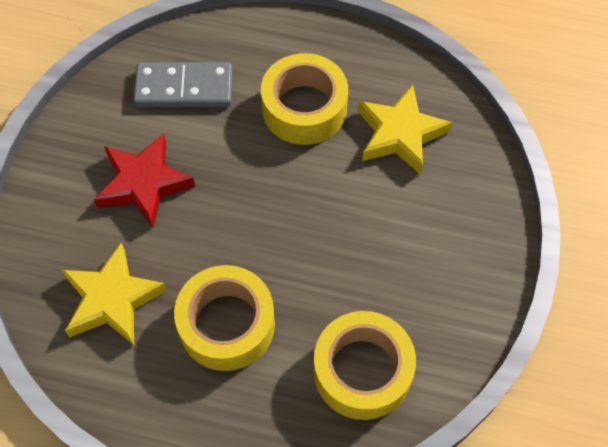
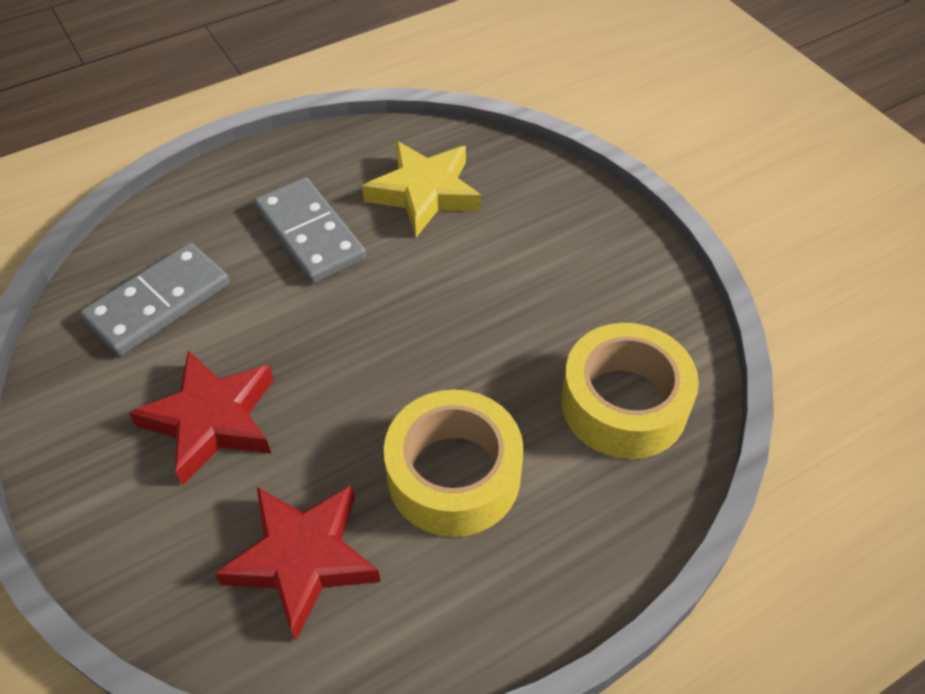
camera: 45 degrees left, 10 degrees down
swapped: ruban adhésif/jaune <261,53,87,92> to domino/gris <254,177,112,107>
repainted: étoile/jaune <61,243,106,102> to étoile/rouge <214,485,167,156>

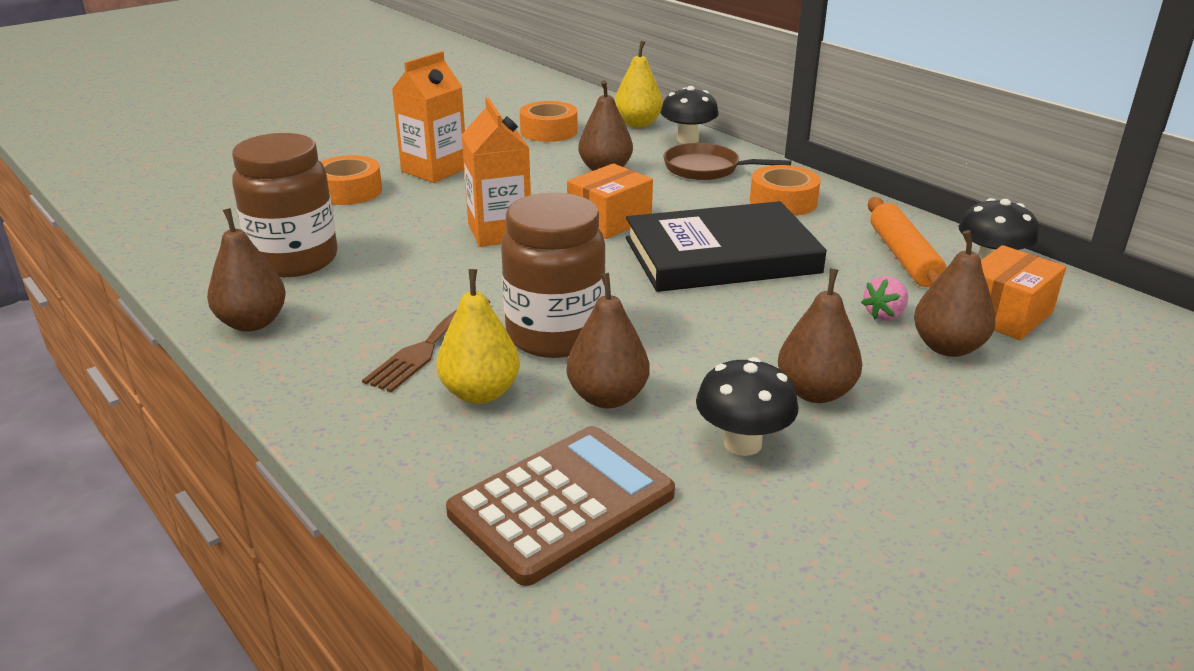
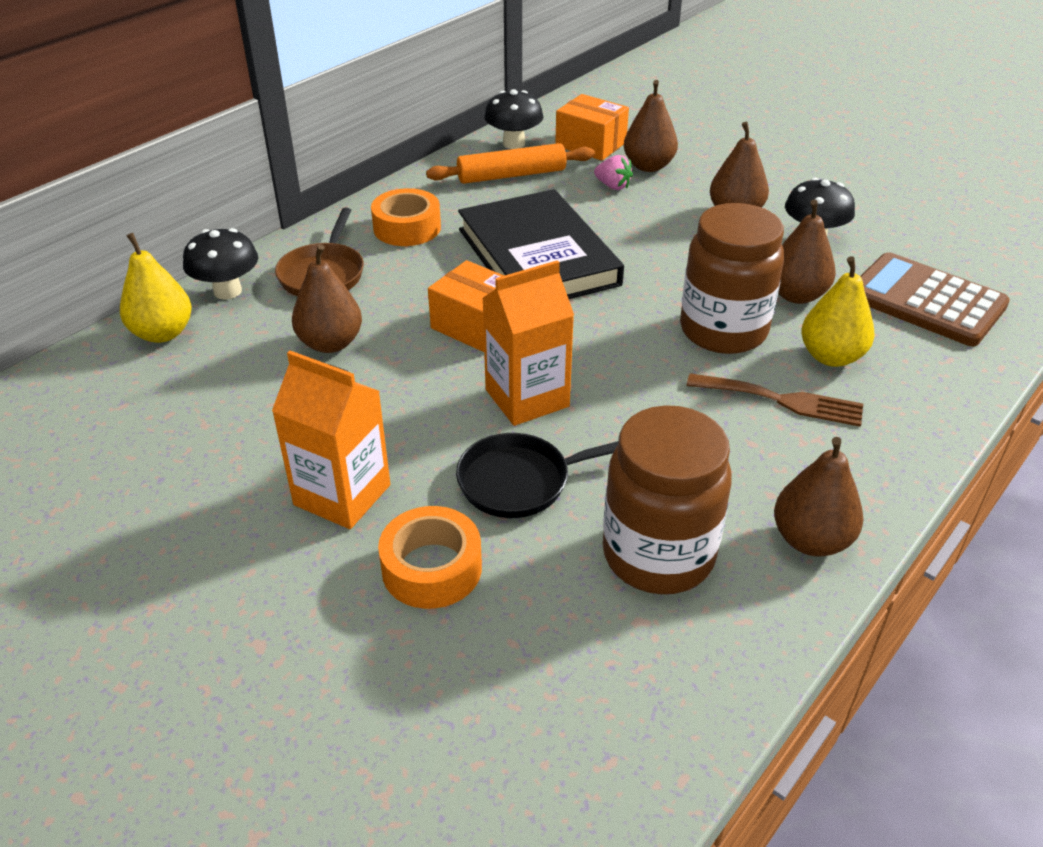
camera: 100 degrees left, 10 degrees up
gone: ruban adhésif/orange <520,101,58,41>
new: poêle/noir <456,433,162,85>

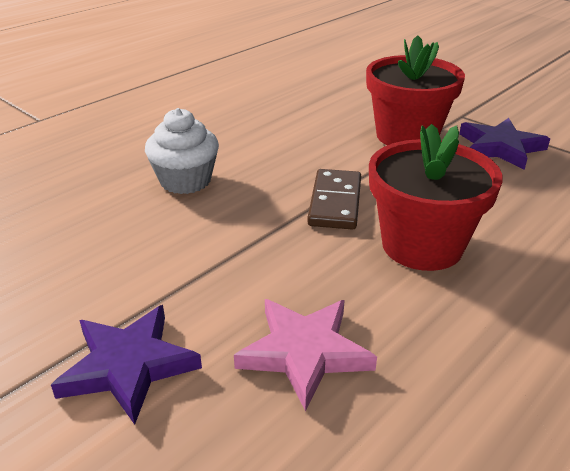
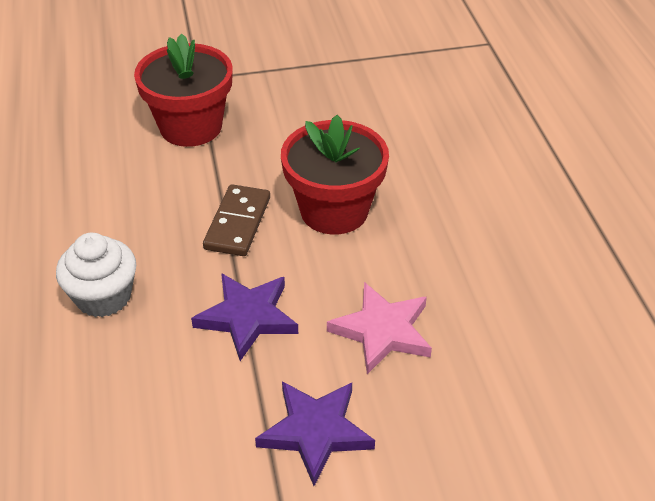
camera: 55 degrees left, 10 degrees up
shifted: étoile/violet <459,118,91,52> to <191,273,107,88>
rotated: domino/marron <307,169,54,61> = <203,184,67,72> 60 degrees clockwise

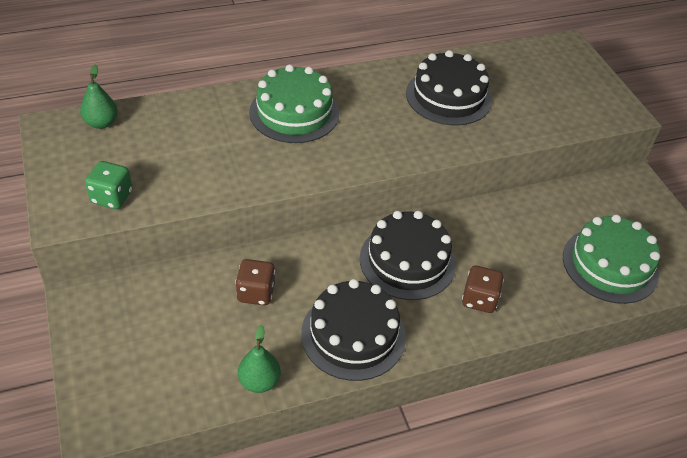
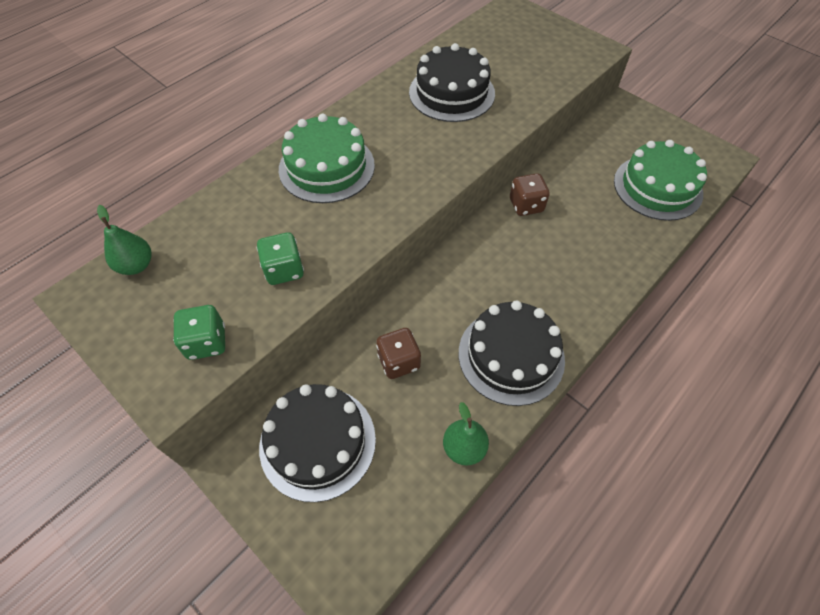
camera: 25 degrees left, 10 degrees up
new: dé/vert <257,232,47,53>
shifted: gâteau/noir <360,211,96,89> to <259,384,117,118>; dé/marron <462,265,42,48> to <510,173,40,43>

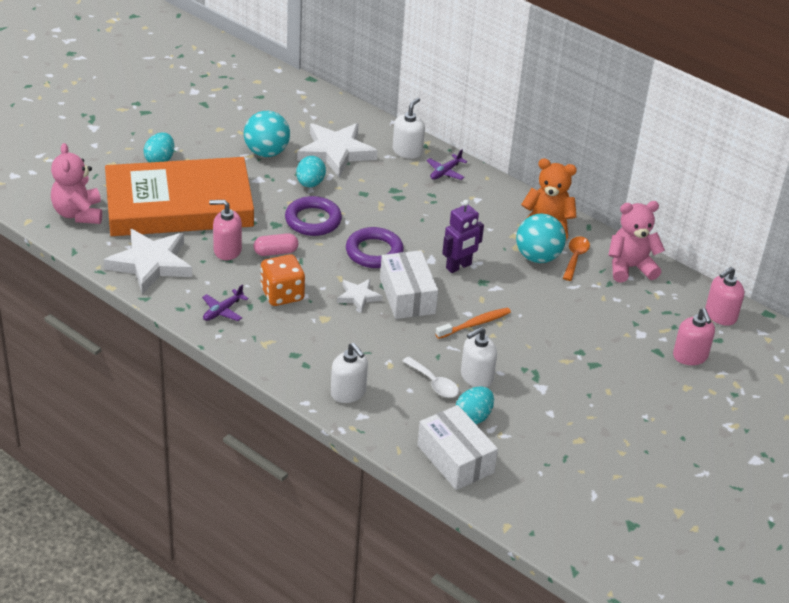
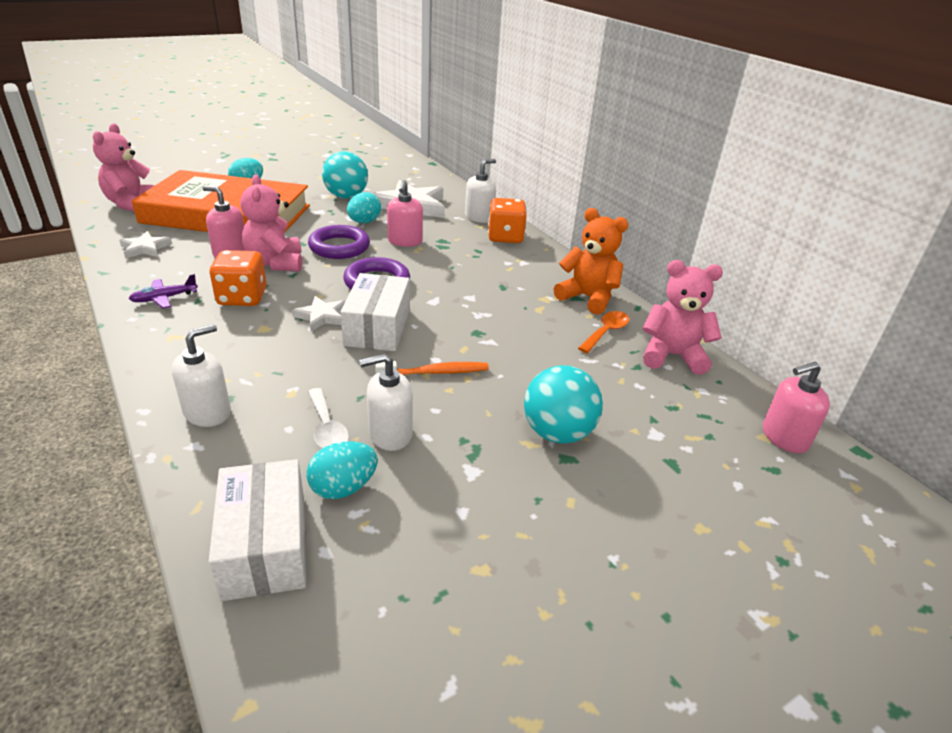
camera: 20 degrees right, 5 degrees down
gone: robot/violet <442,200,42,73>
shifted: distributeur de savon/rose <673,308,42,57> to <387,180,36,67>; balle/turquoise <516,213,50,50> to <524,365,79,79>
swapped: gélule/rose <254,233,44,23> to ours en peluche/rose <240,174,62,97>; avion/violet <426,149,41,31> to dé/orange <488,198,39,45>
rotated: distributeur de savon/blanc <331,343,37,60> = <172,324,59,103> 120 degrees counterclockwise
scaled: étoile/blanc <104,229,88,65> = <119,231,53,28> x0.51

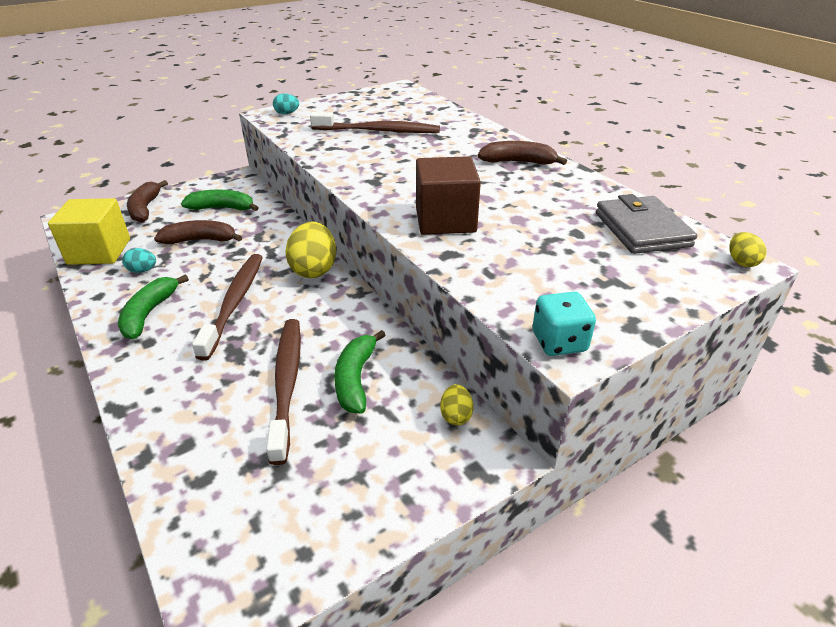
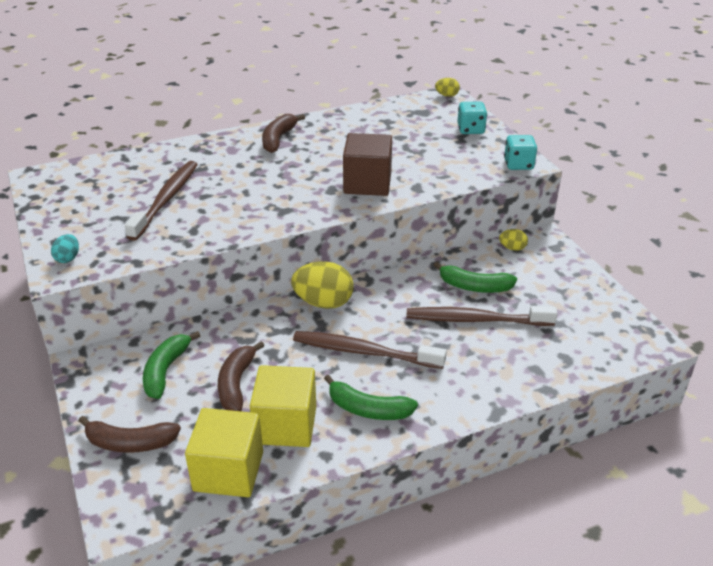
camera: 80 degrees left, 0 degrees up
gone: portefeuille/gris <596,194,101,60>
new: dé/turquoise <457,102,30,32>
swapped: œuf/turquoise <122,248,34,25> to cube/jaune <250,365,66,82>

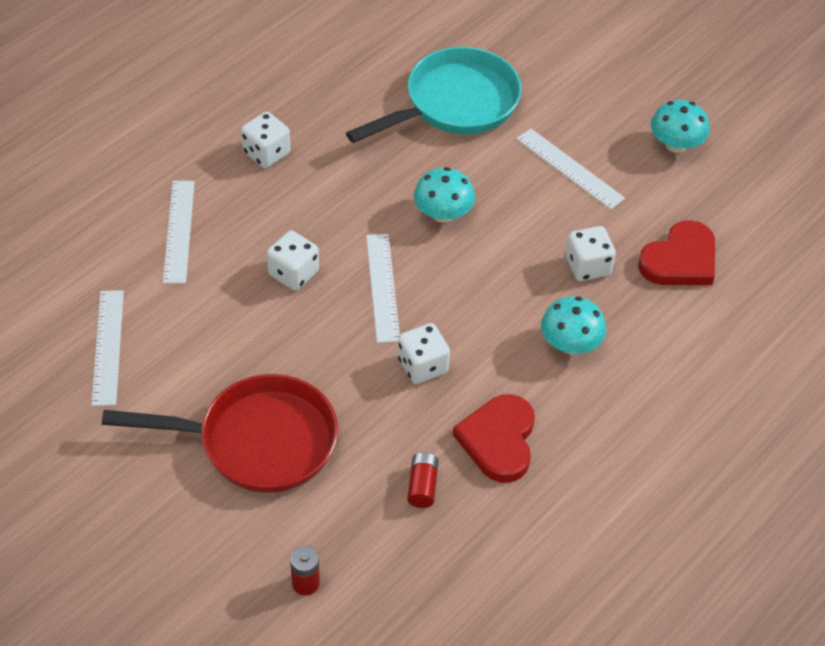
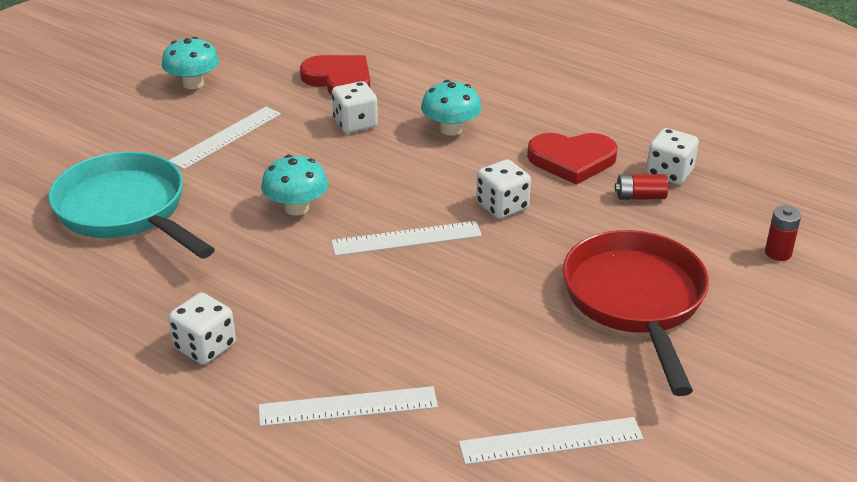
camera: 95 degrees left, 15 degrees down
shifted: dé/blanc <267,230,52,61> to <646,128,53,57>

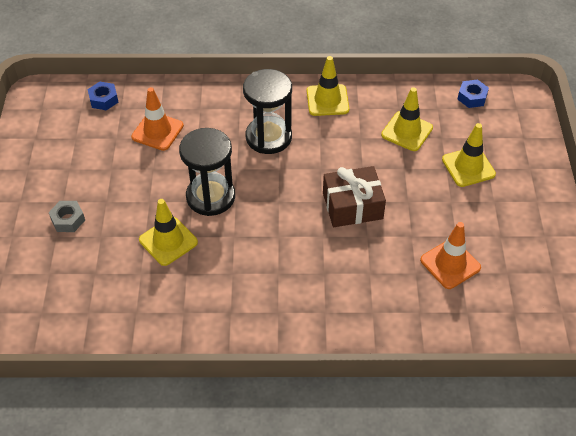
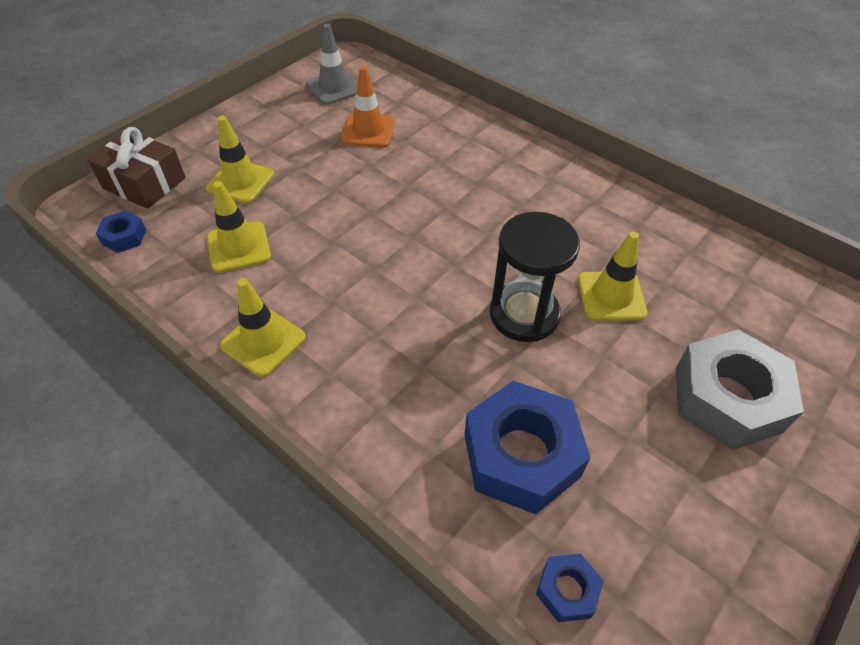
camera: 140 degrees left, 0 degrees up
gone: sablier/noir <243,69,49,85>
new: cône de chantier/gris <306,24,52,81>
shifted: cadeau/marron <323,166,63,61> to <88,127,98,82>
swapped: cône de chantier/orange <131,87,53,64> to écrou/bleu <464,381,127,133>
scaled: écrou/gris <48,201,37,31> = <676,329,128,121> x2.17

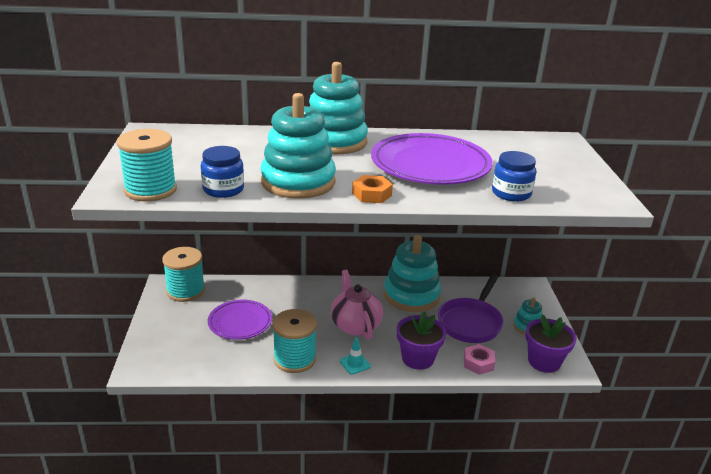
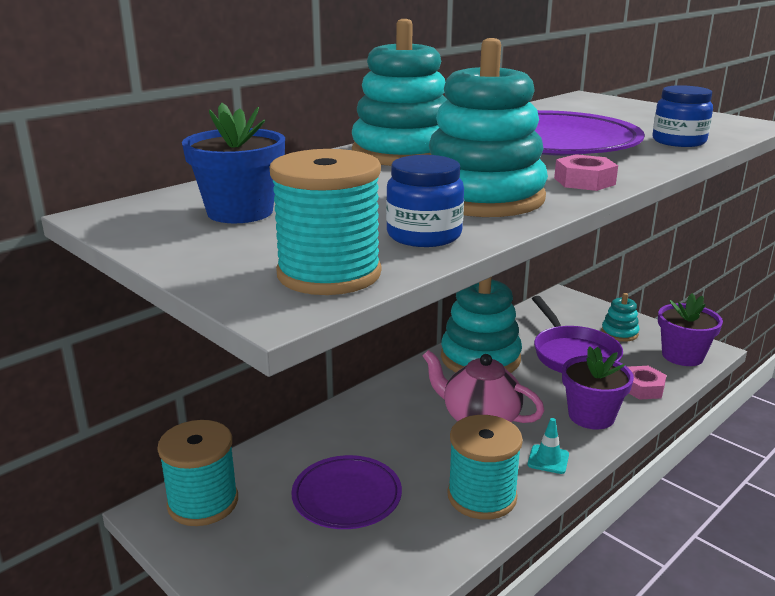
camera: 40 degrees left, 5 degrees down
new: pot de fleurs/bleu <182,102,103,121>
repainted: écrou/orange <352,175,41,28> to écrou/rose <554,154,64,37>

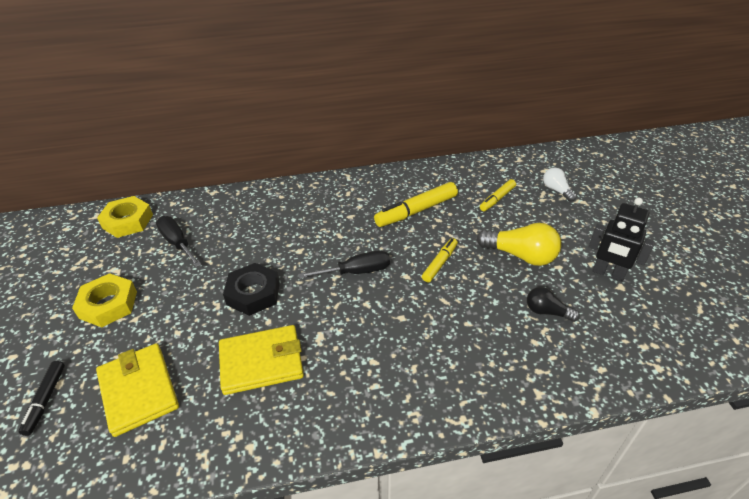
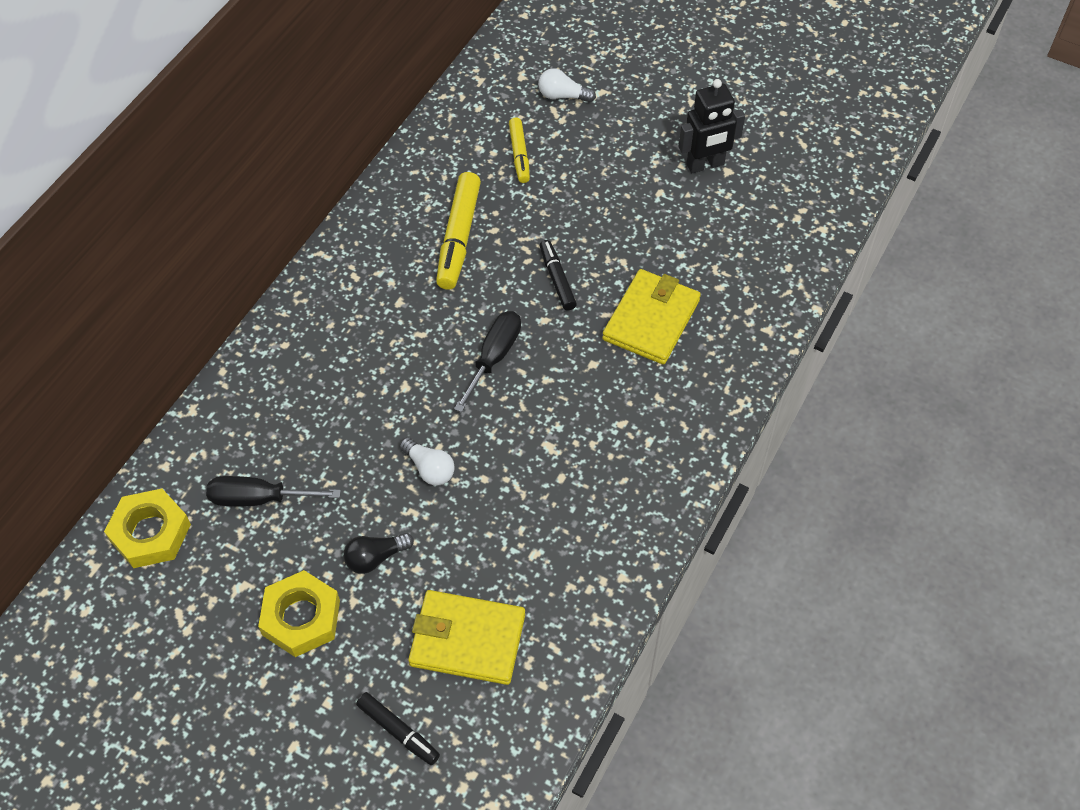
camera: 50 degrees left, 15 degrees up
gone: ampoule/jaune <476,223,85,43>
shifted: ampoule/noir <527,287,53,35> to <344,533,70,41>; portefeuille/jaune <219,325,85,70> to <602,269,99,96>
swapped: écrou/noir <223,263,57,53> to ampoule/blanc <400,437,55,49>
repainted: feutre/jaune <422,238,36,44> to feutre/noir <540,240,37,71>

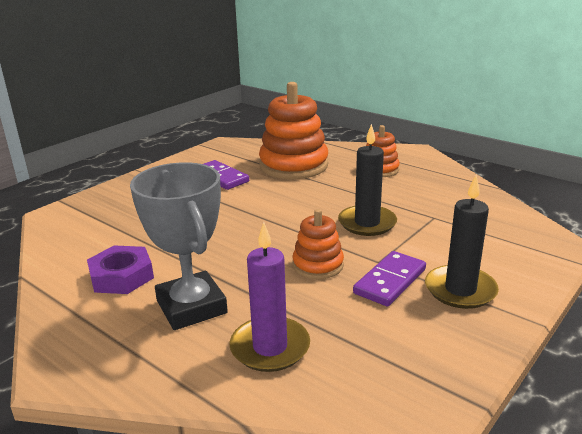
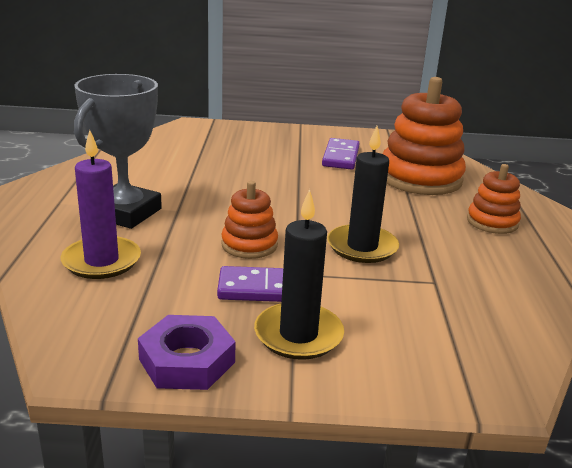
camera: 50 degrees right, 0 degrees up
shifted: écrou/violet <87,245,67,49> to <138,315,98,75>

